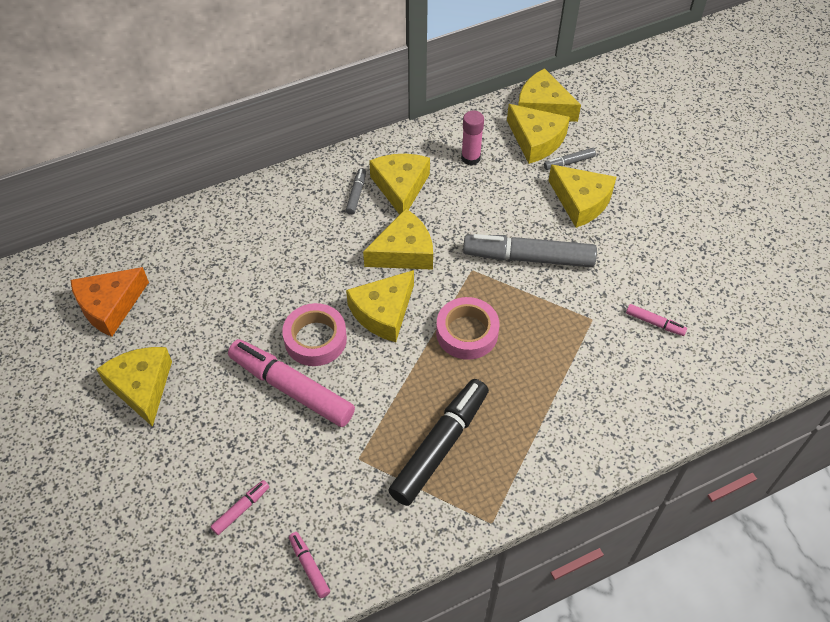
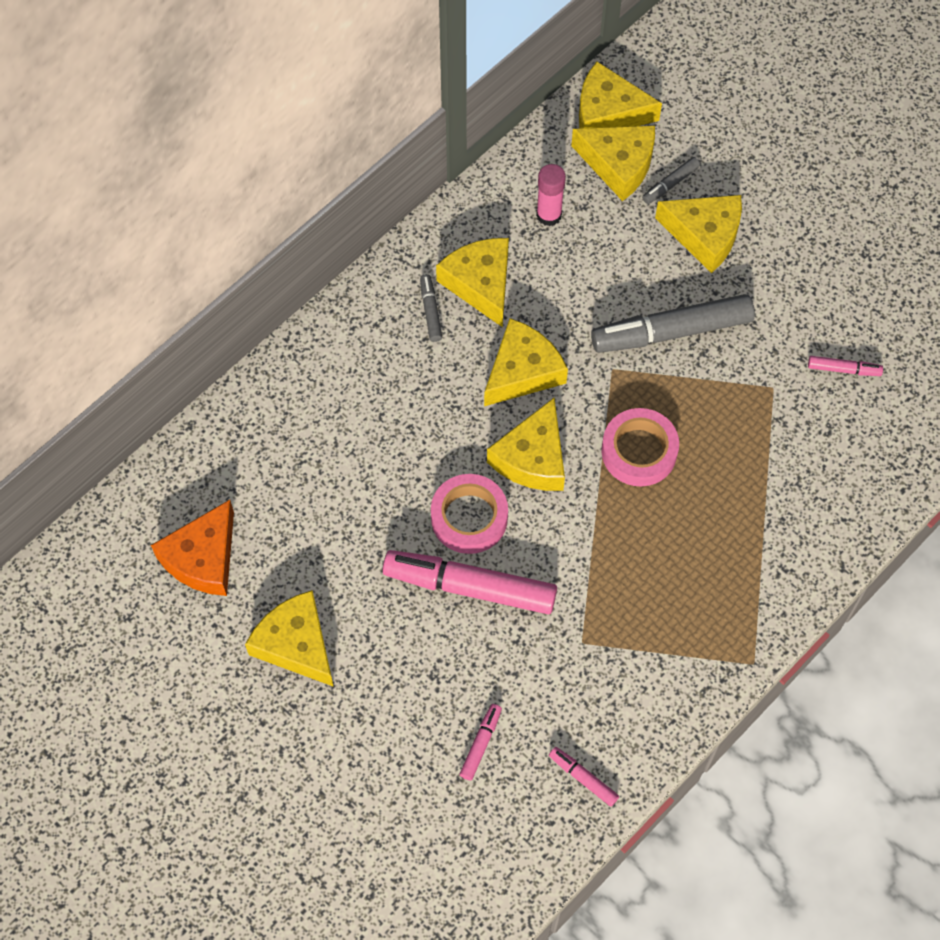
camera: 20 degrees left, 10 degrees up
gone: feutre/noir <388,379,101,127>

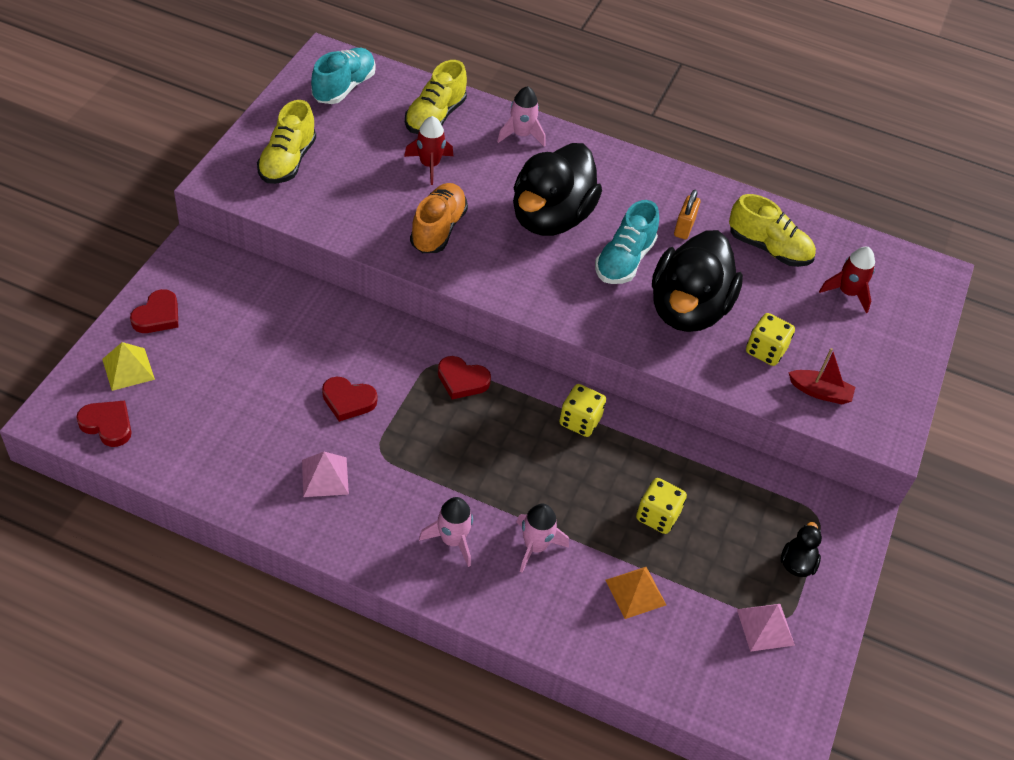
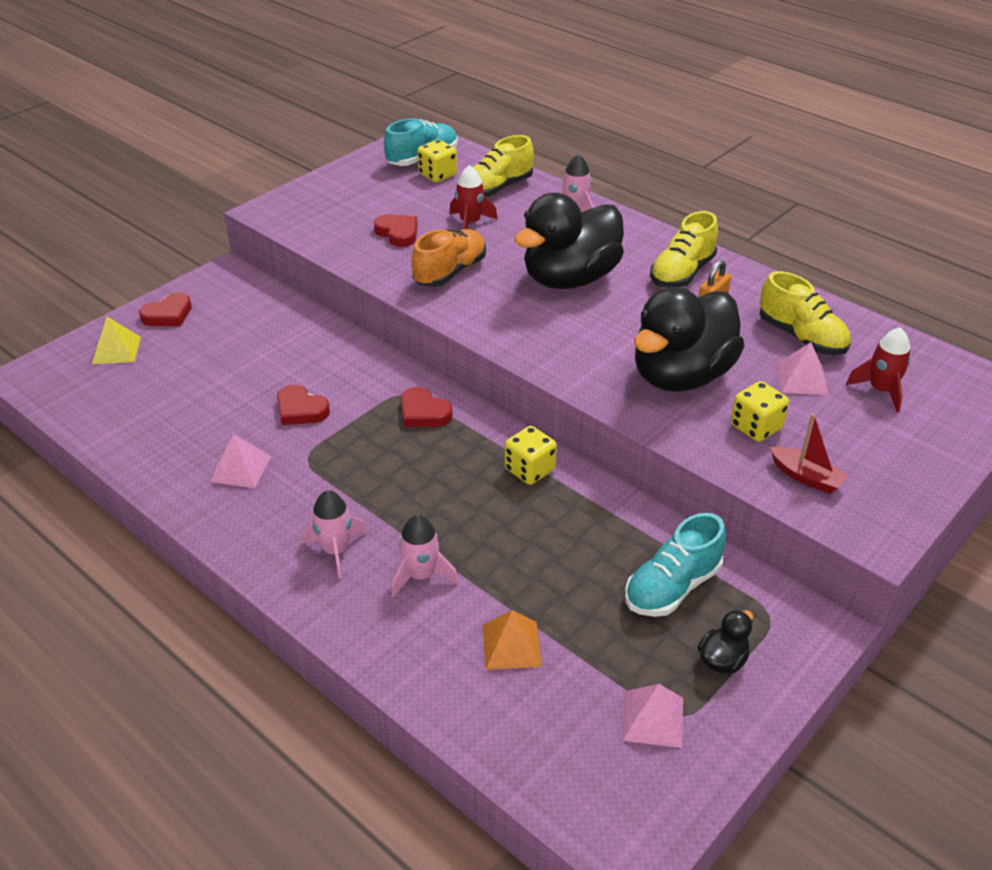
camera: 25 degrees right, 10 degrees down
new: pyramide/rose <776,342,53,53>
shifted: cœur/rouge <76,401,55,46> to <374,214,44,33>; dé/jaune <636,478,51,56> to <417,140,40,42>; chaussure/turquoise <595,200,64,84> to <625,513,101,104>; chaussure/jaune <257,100,59,84> to <650,211,68,77>

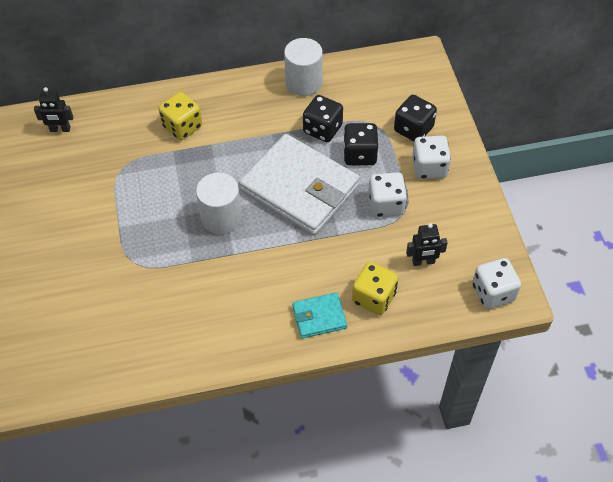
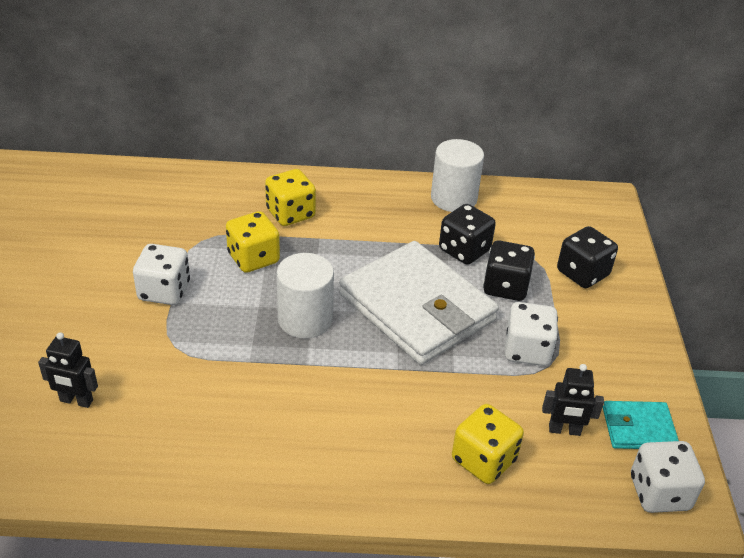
camera: 10 degrees right, 15 degrees down
new: dé/jaune <226,211,54,62>
shifted: robot/noir <34,87,39,45> to <38,332,60,76>; dé/blanc <412,136,39,43> to <133,244,57,61>; portefeuille/turquoise <292,293,55,45> to <603,401,76,48>

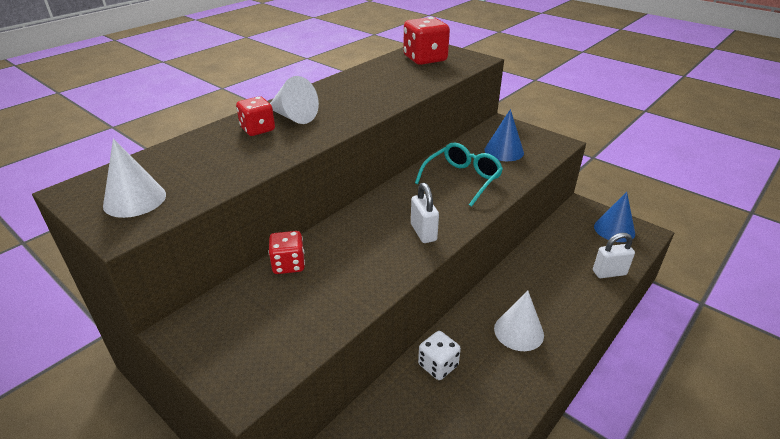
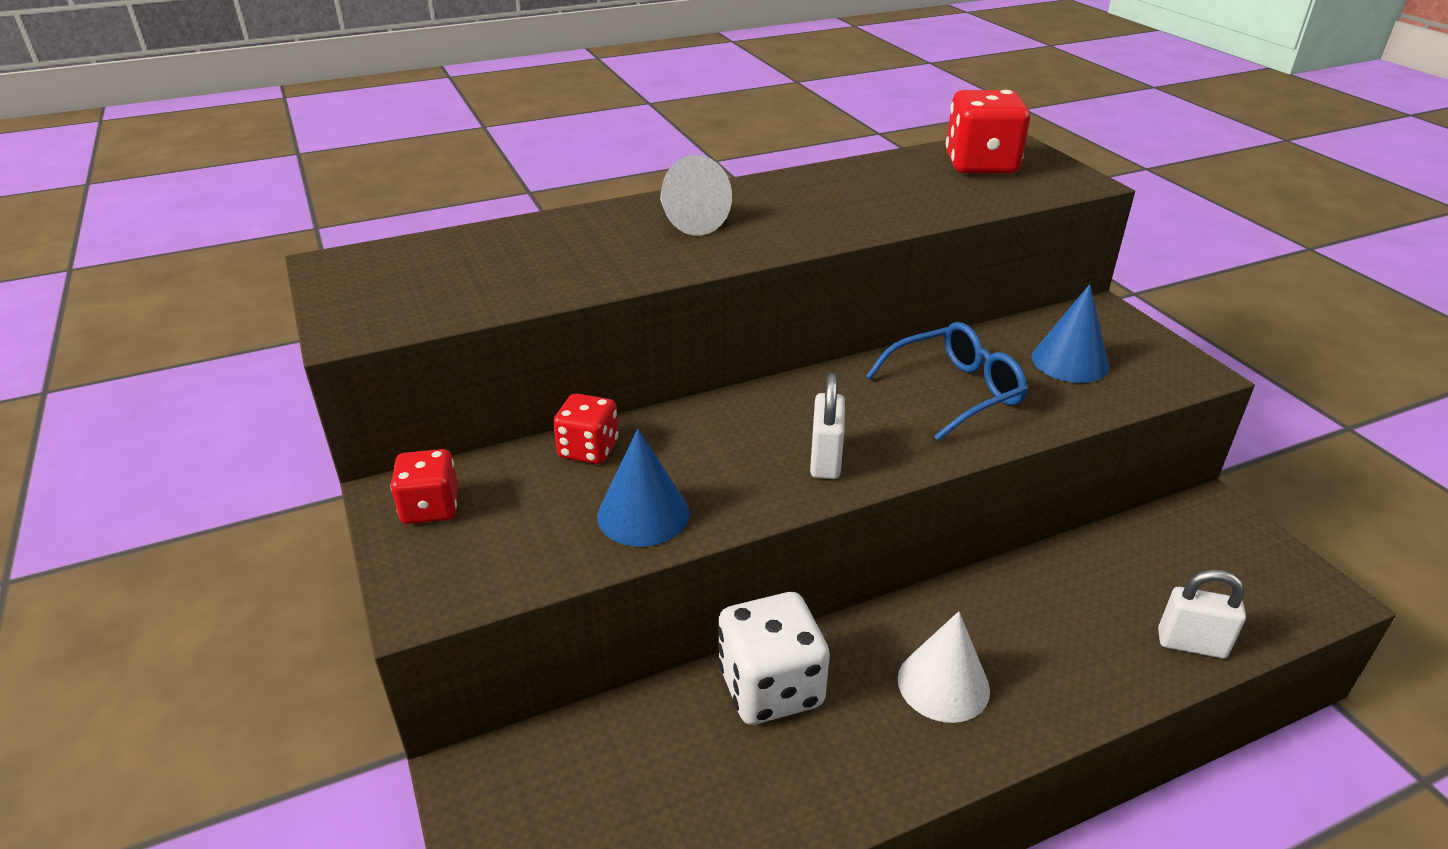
camera: 25 degrees right, 0 degrees up
gone: cône/blanc <103,138,63,80>
shifted: dé/rouge <236,96,39,40> to <391,449,67,75>; cône/bleu <594,192,41,50> to <597,429,93,118>
repainted: lunettes/turquoise <415,143,88,64> to lunettes/bleu <866,322,162,119>
scaled: dé/blanc <418,331,43,49> = <718,592,112,133> x1.63

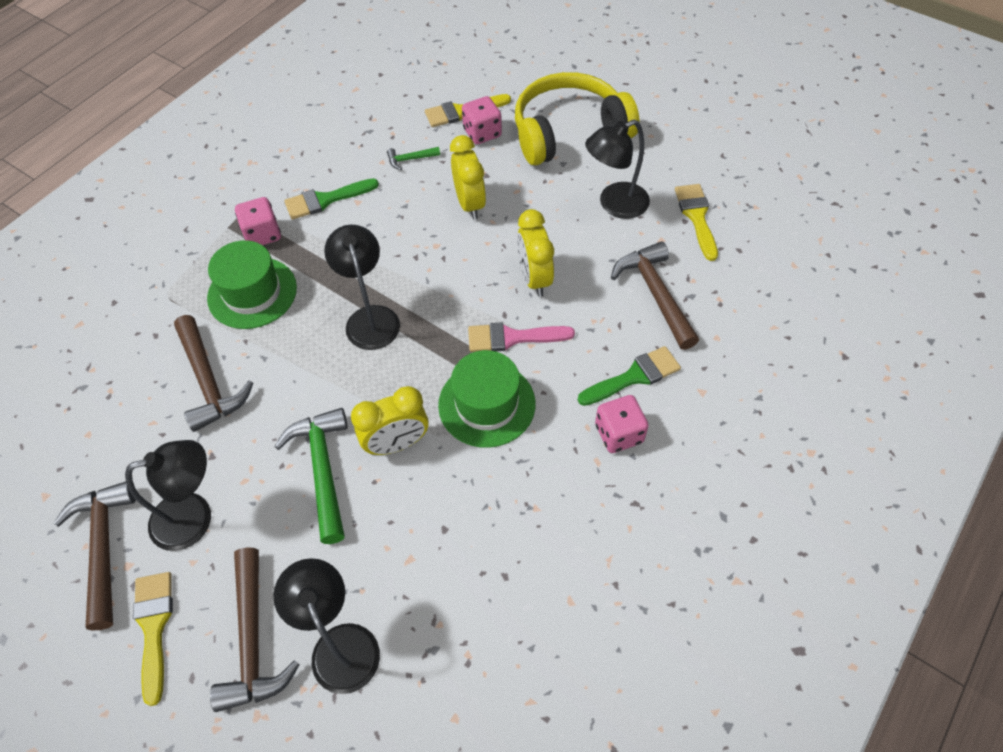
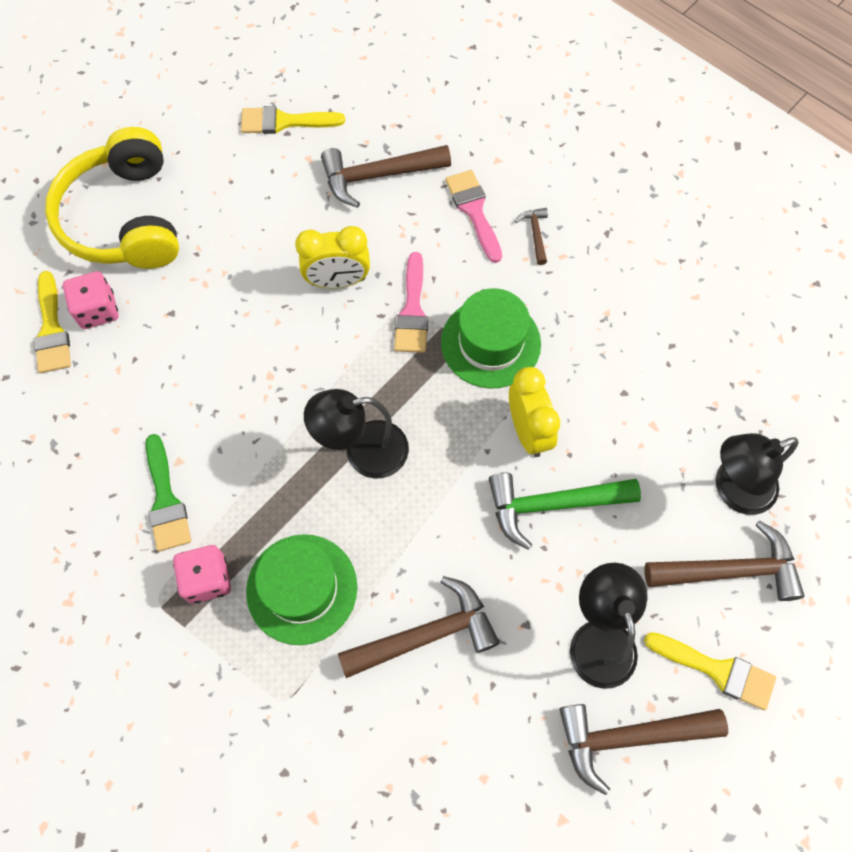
camera: 85 degrees left, 10 degrees up
gone: marteau/vert <387,147,53,23>; réveil/jaune <450,135,36,85>; lampe/noir <585,120,65,99>
swapped: dé/rose <595,395,54,58> to marteau/marron <515,208,33,57>
repainted: pinceau/vert <578,346,103,60> to pinceau/rose <445,170,57,93>
rotated: pinceau/jaune <133,572,40,134> = <644,632,132,78> 150 degrees counterclockwise

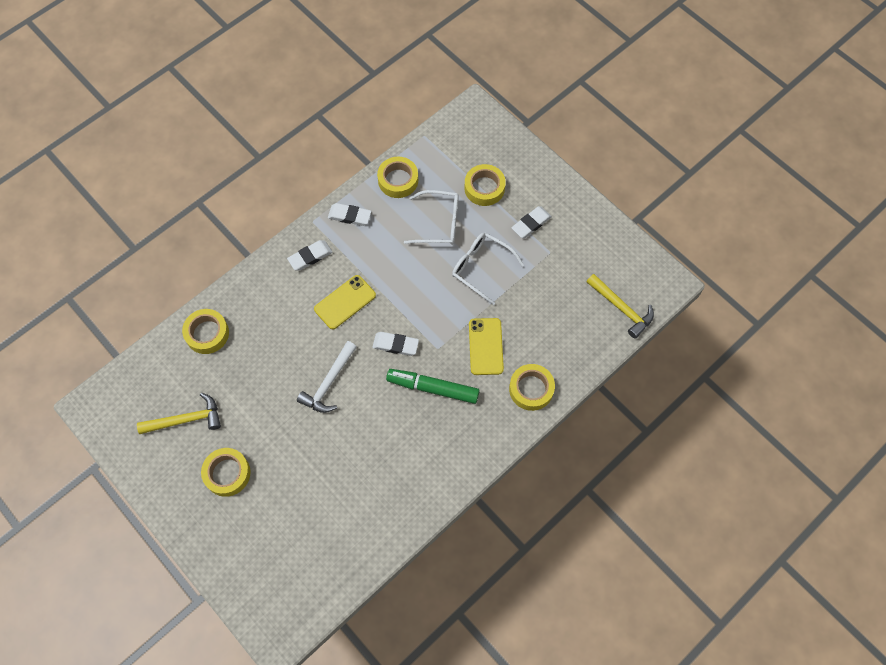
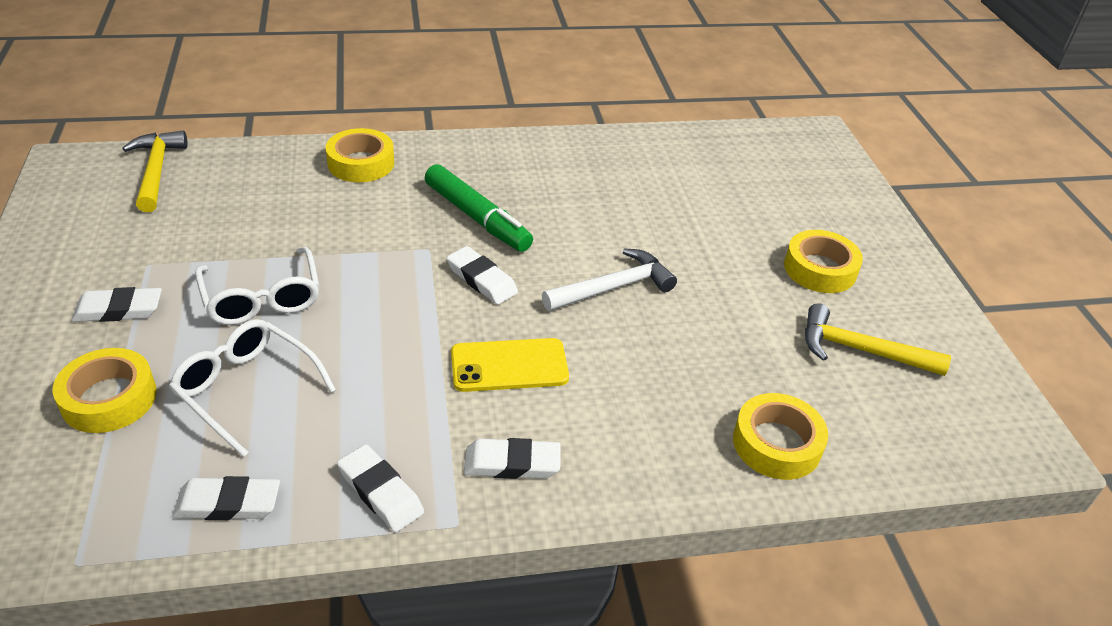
camera: 150 degrees left, 25 degrees down
gone: téléphone/jaune <469,318,35,57>
swapped: ruban adhésif/jaune <377,157,41,41> to gomme/blanc <172,476,108,44>

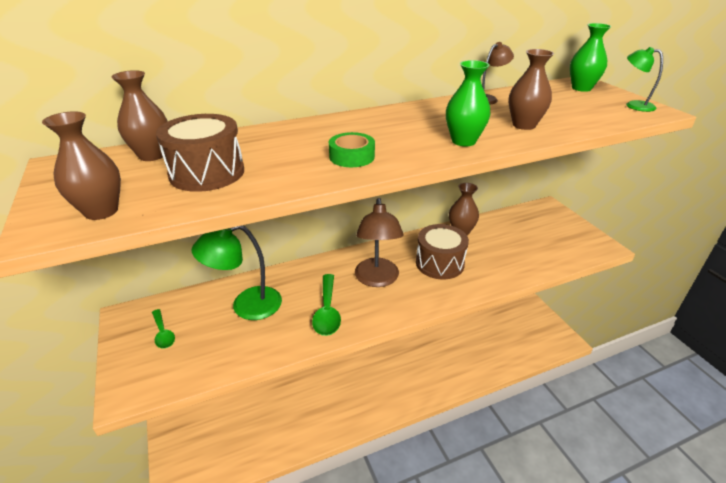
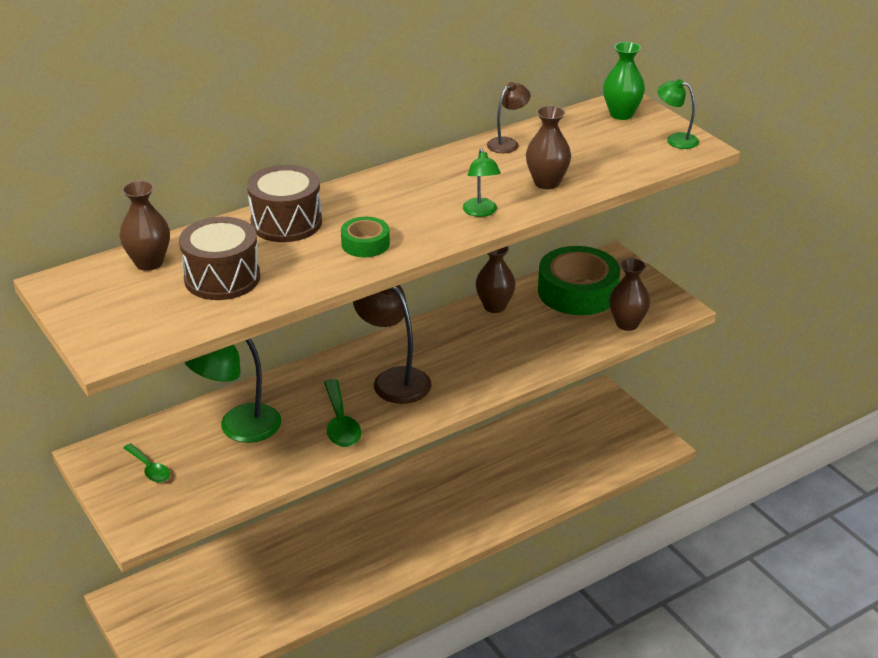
camera: 10 degrees left, 0 degrees up
new: ruban adhésif/vert <538,246,82,69>
shifted: tambour/marron <416,224,53,55> to <247,165,75,77>; vase/marron <42,111,79,109> to <609,258,41,73>
swapped: vase/vert <446,60,45,86> to lampe/vert <463,148,38,69>
rotated: lampe/marron <355,198,48,89> = <353,285,79,119> 150 degrees clockwise

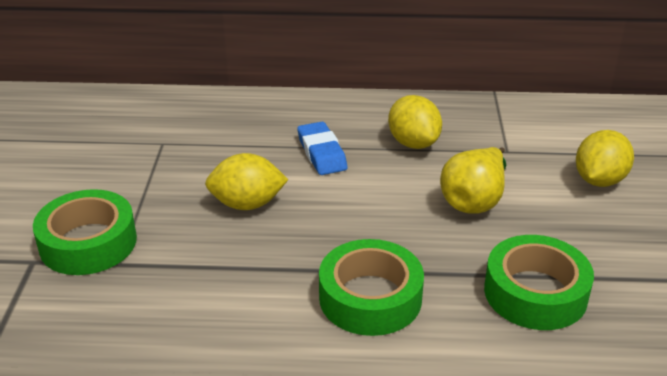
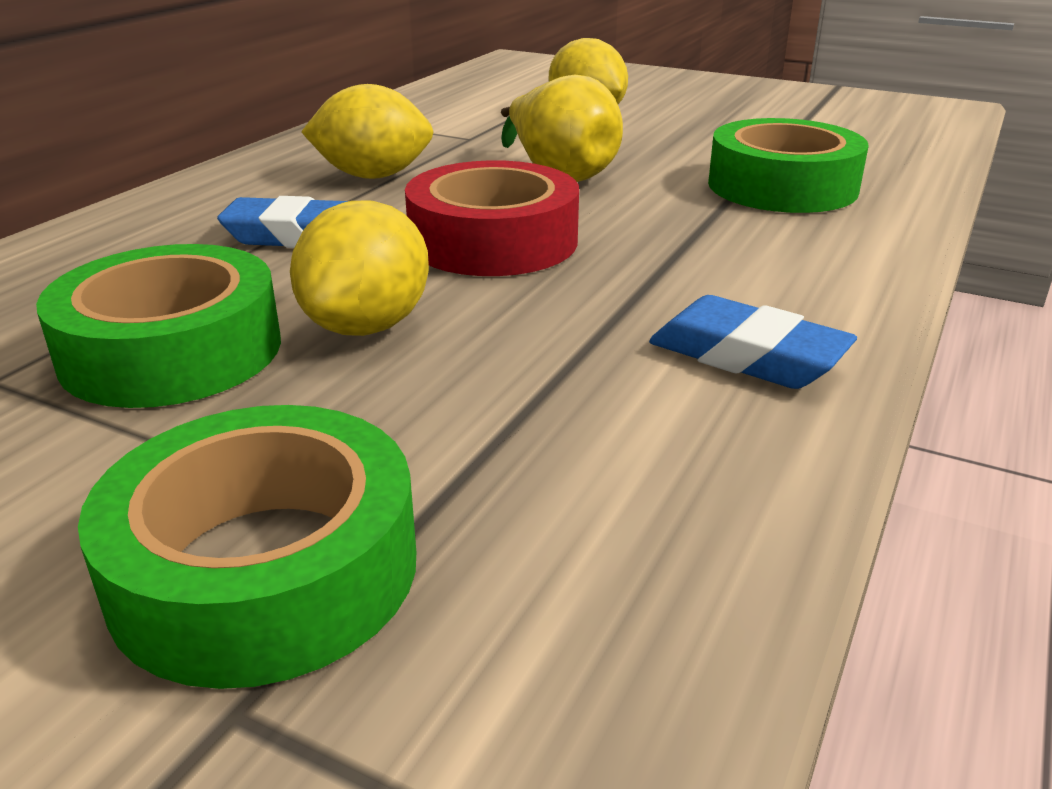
camera: 65 degrees left, 5 degrees down
new: ruban adhésif/rouge <405,160,174,116>; gomme/bleu <649,295,208,94>
shifted: ruban adhésif/vert <319,239,105,97> to <36,244,245,164>

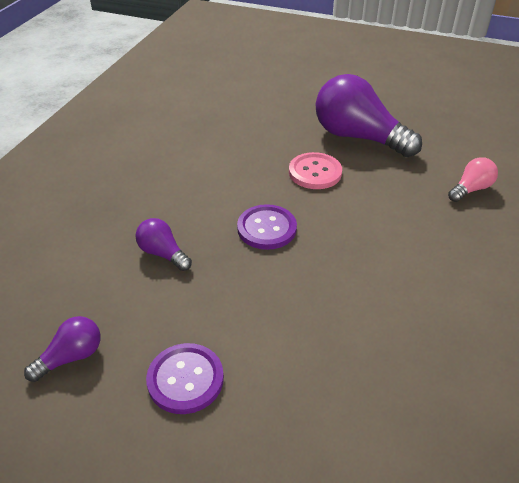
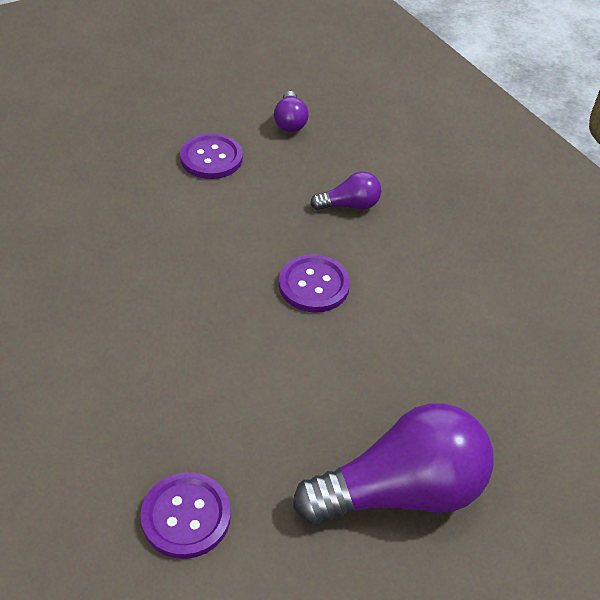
camera: 125 degrees right, 5 degrees up
gone: bouton/rose <289,152,53,37>
swapped: ampoule/rose <448,157,50,45> to bouton/violet <141,472,90,87>

